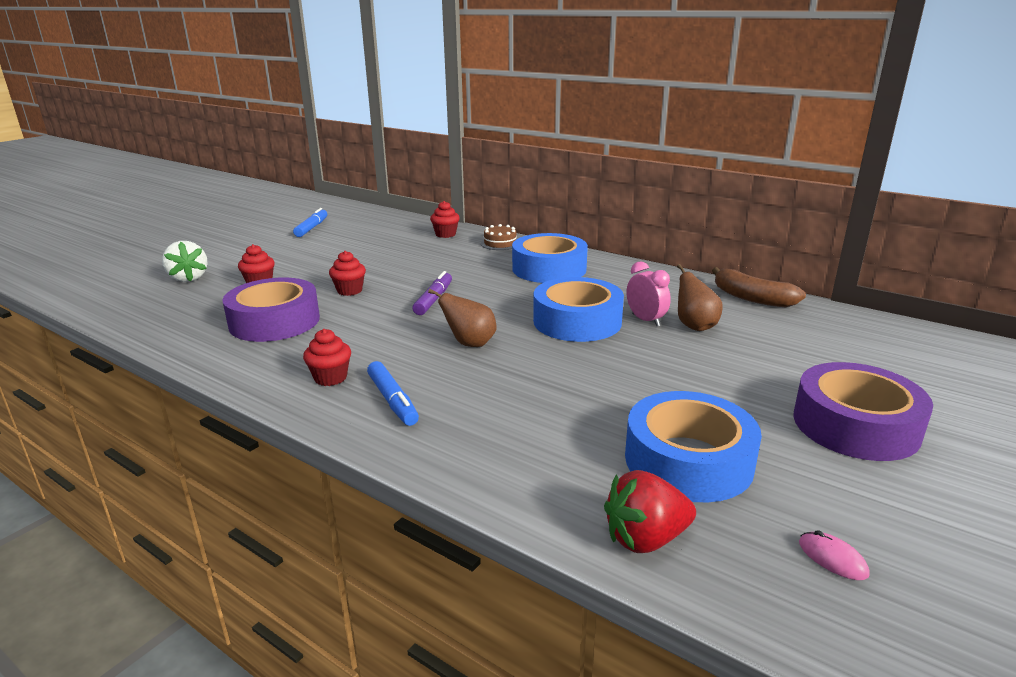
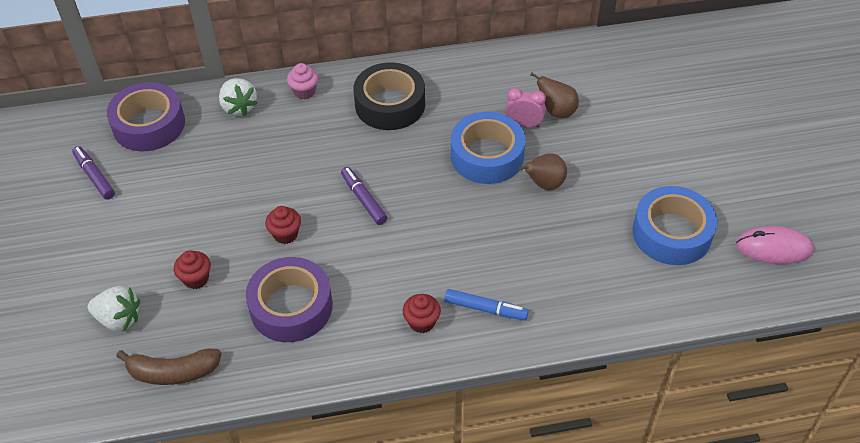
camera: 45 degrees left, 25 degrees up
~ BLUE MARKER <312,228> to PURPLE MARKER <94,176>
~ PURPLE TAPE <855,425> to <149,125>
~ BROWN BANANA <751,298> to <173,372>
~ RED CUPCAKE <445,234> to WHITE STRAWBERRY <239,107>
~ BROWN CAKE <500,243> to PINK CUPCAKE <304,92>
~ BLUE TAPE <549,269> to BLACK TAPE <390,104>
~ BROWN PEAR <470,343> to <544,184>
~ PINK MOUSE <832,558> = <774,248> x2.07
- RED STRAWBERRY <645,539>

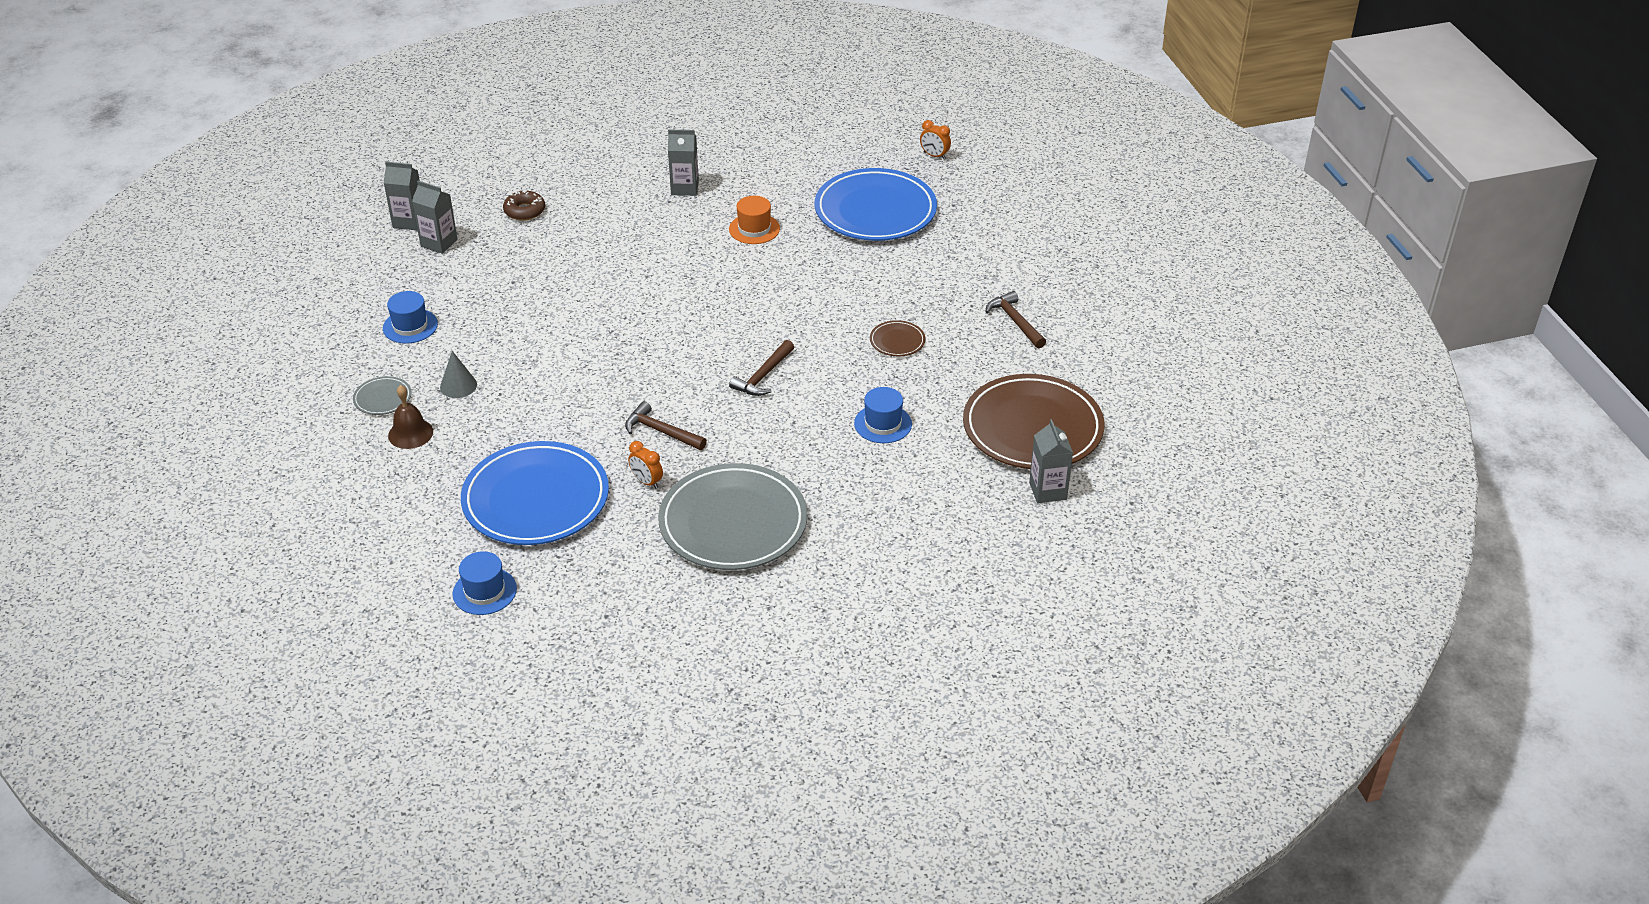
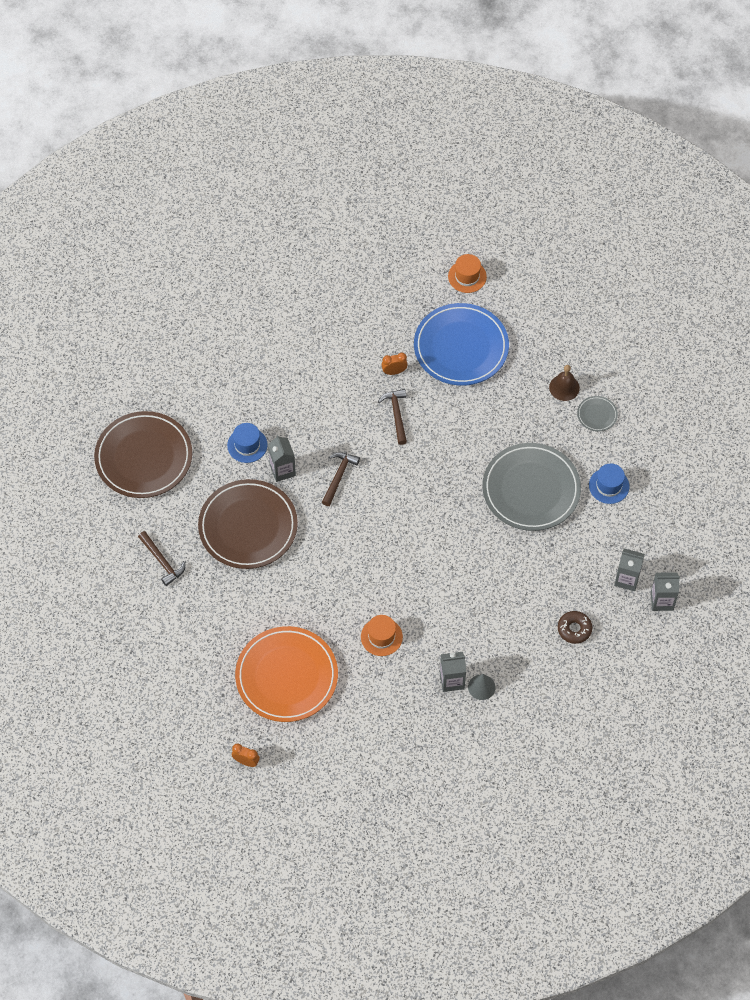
camera: 170 degrees right, 20 degrees up
~ BROWN PLATE <897,341> = <248,526> x2.39
~ BLUE PLATE <875,210> to ORANGE PLATE <286,676>
~ GREY CARTON <1048,491> to <282,470>
~ BROWN HAMMER <661,432> = <396,415> 120 degrees counterclockwise
~ ORANGE CLOCK <646,482> = <394,371> 45 degrees counterclockwise
~ BLUE HAT <484,591> to ORANGE HAT <467,276>
~ GREY CONE <458,386> to <481,687>
~ GREY PLATE <733,522> to <531,489>

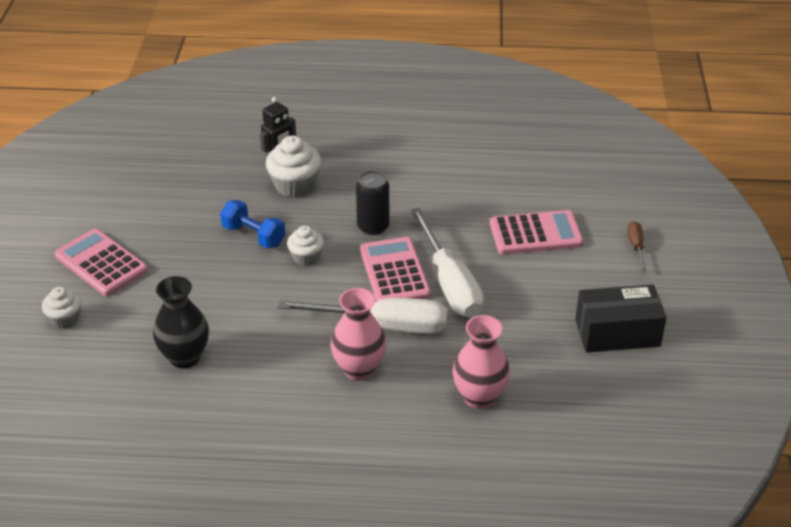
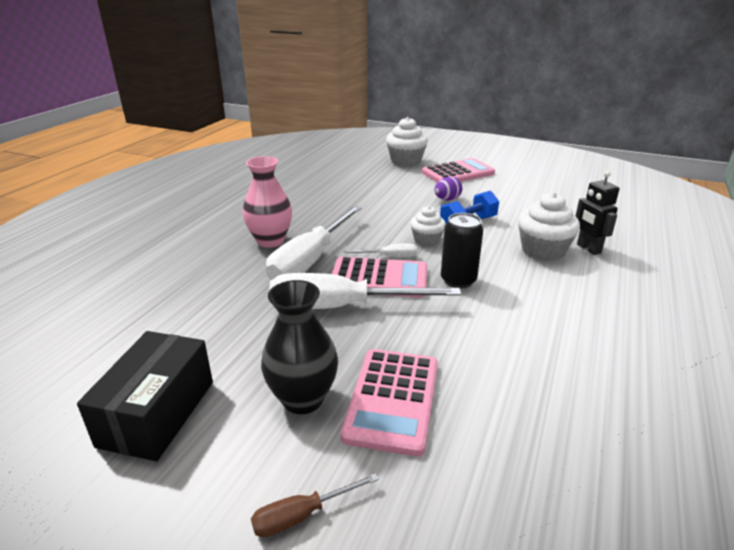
camera: 110 degrees right, 10 degrees down
~ BROWN SCREWDRIVER <636,246> = <302,515> 135 degrees clockwise
~ BLACK VASE <185,357> to <303,399>
+ WHITE SCREWDRIVER <389,257>
~ WHITE CUPCAKE <65,319> = <406,161> x1.61
+ PURPLE EGG <447,199>
- PINK VASE <479,397>

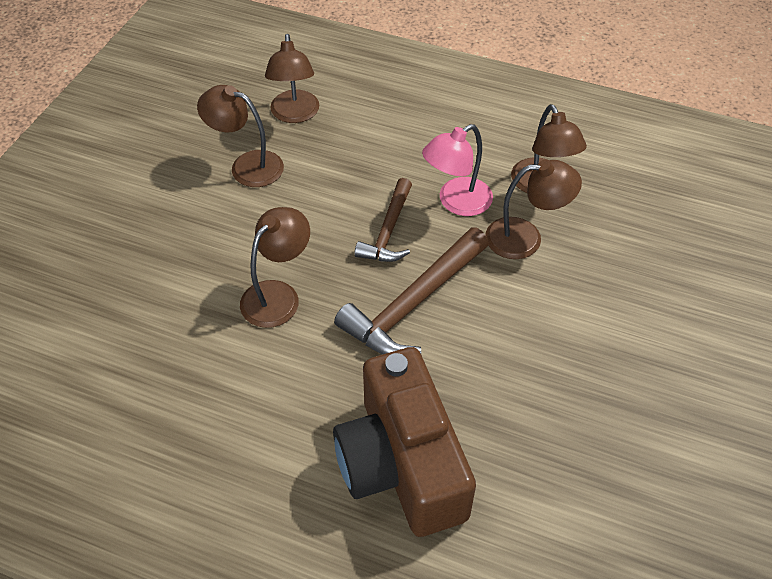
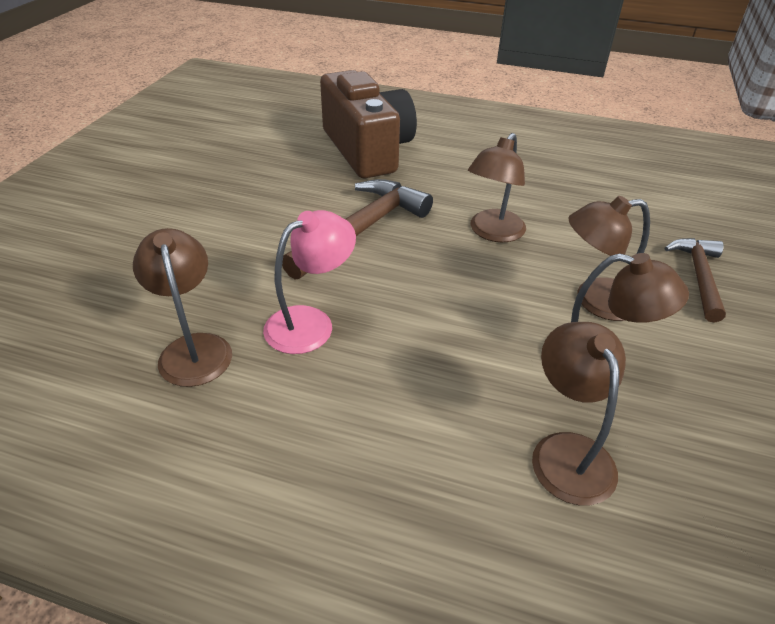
camera: 175 degrees right, 10 degrees down
~ BROWN LAMP <525,238> to <595,301>
~ BROWN HAMMER <388,231> to <699,277>

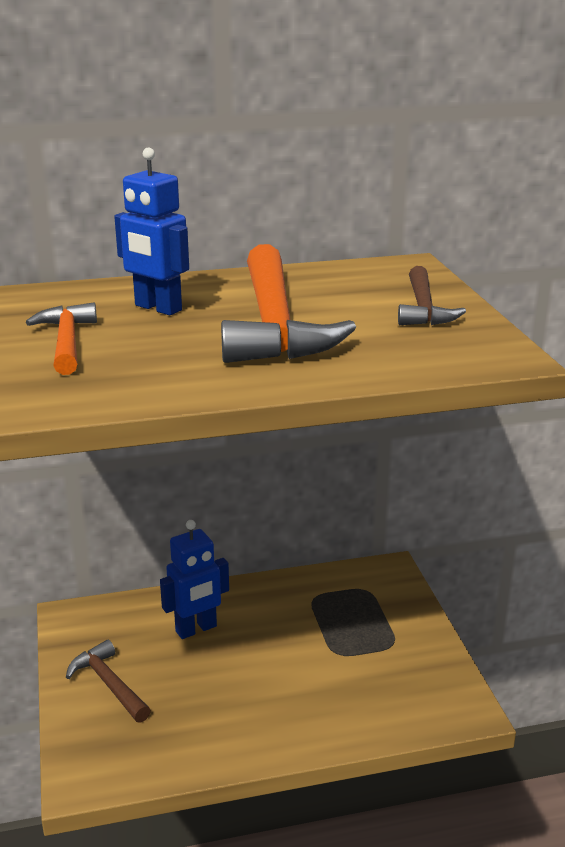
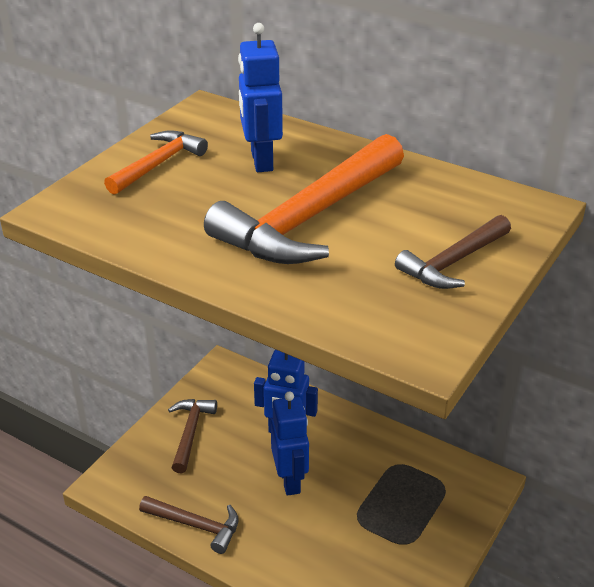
camera: 45 degrees right, 10 degrees up
+ BROWN HAMMER <196,525>
+ BLUE ROBOT <290,480>

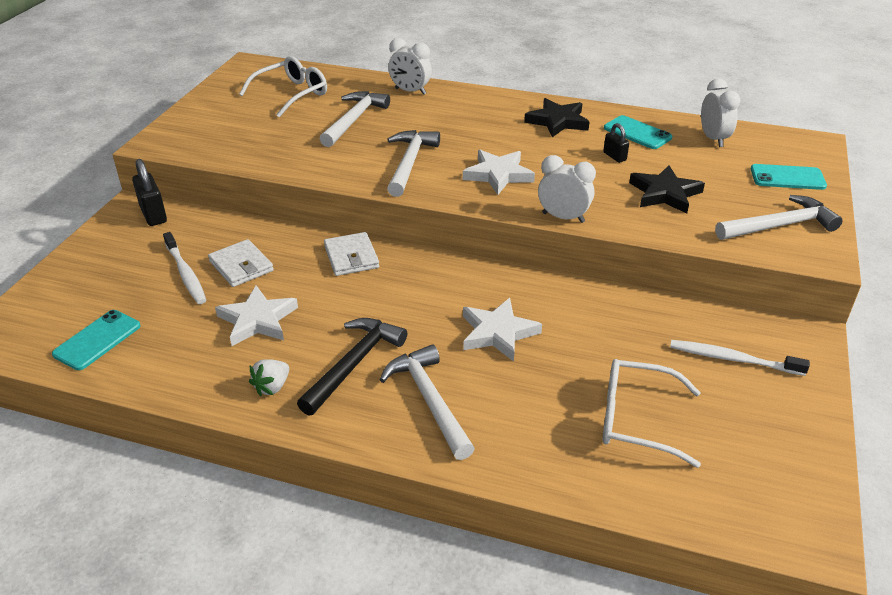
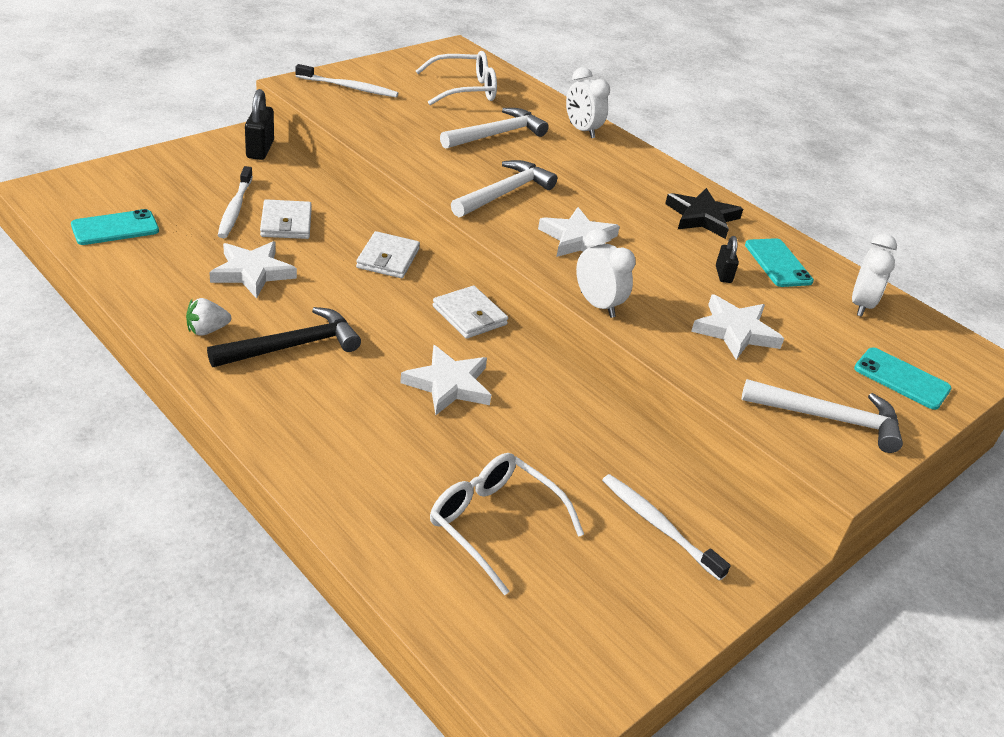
camera: 25 degrees right, 0 degrees up
+ WHITE TOOTHBRUSH <349,87>
+ WHITE WALLET <469,315>
~ BLACK STAR <664,193> to WHITE STAR <735,331>
- WHITE HAMMER <429,400>

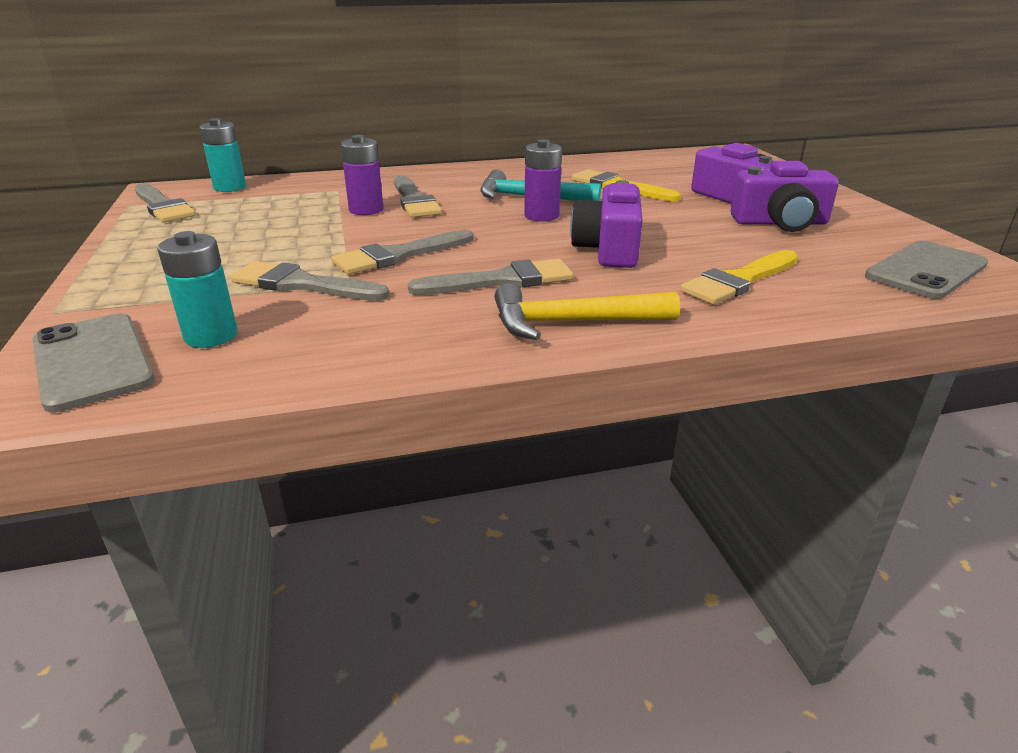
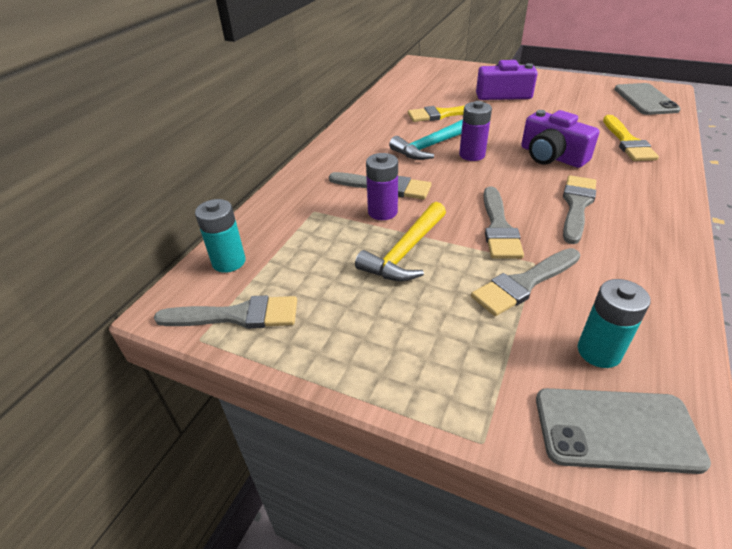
camera: 50 degrees left, 10 degrees up
~ YELLOW HAMMER <572,323> to <405,252>
- PURPLE CAMERA <780,223>

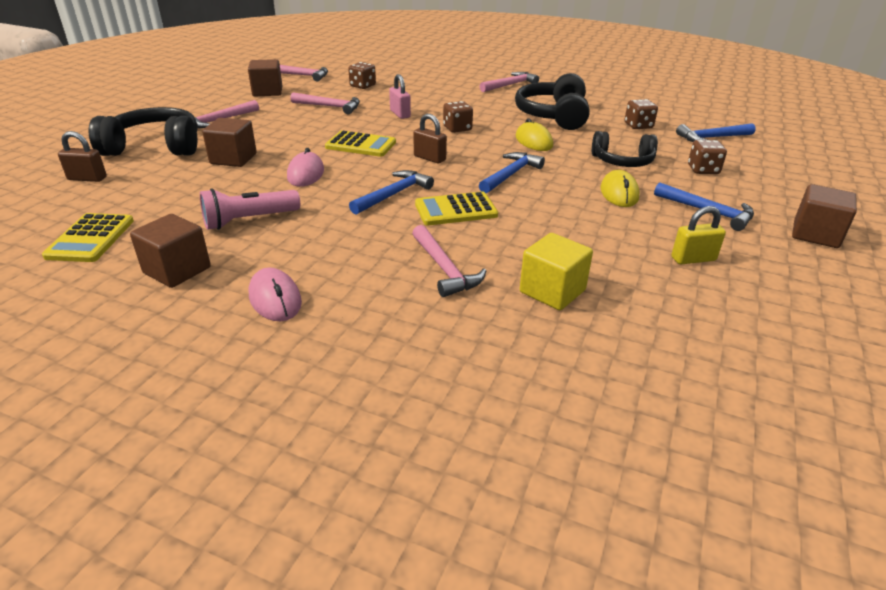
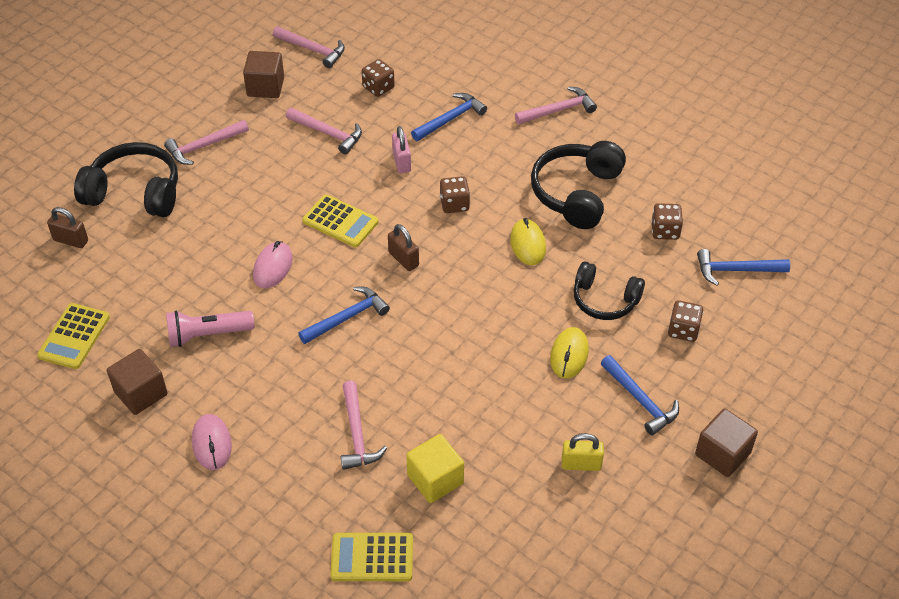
camera: 15 degrees right, 15 degrees up
~ YELLOW CALCULATOR <456,210> to <372,558>
~ BLUE HAMMER <511,174> to <451,119>
- BROWN CUBE <233,159>

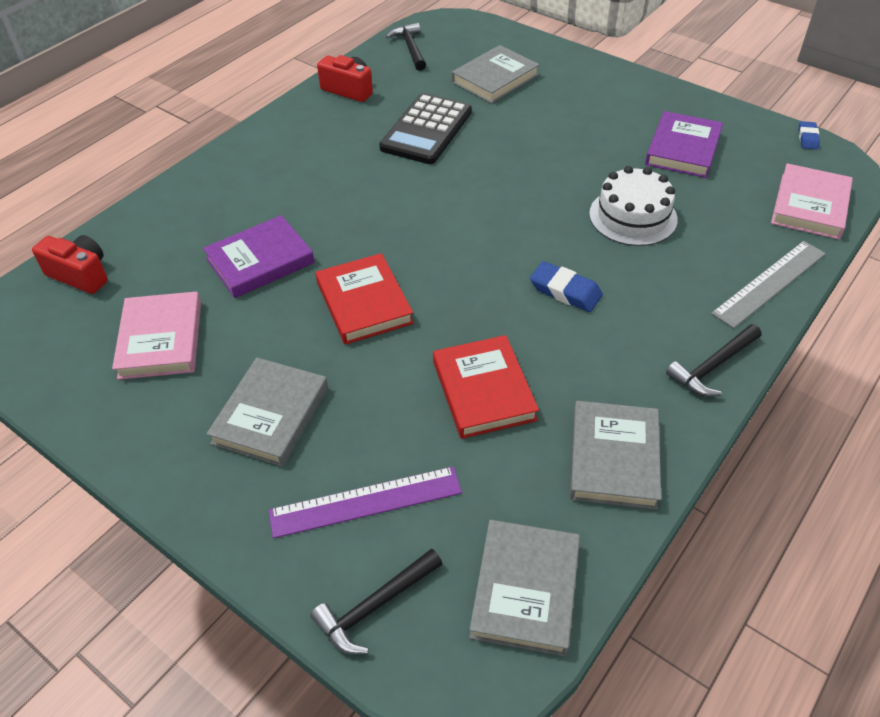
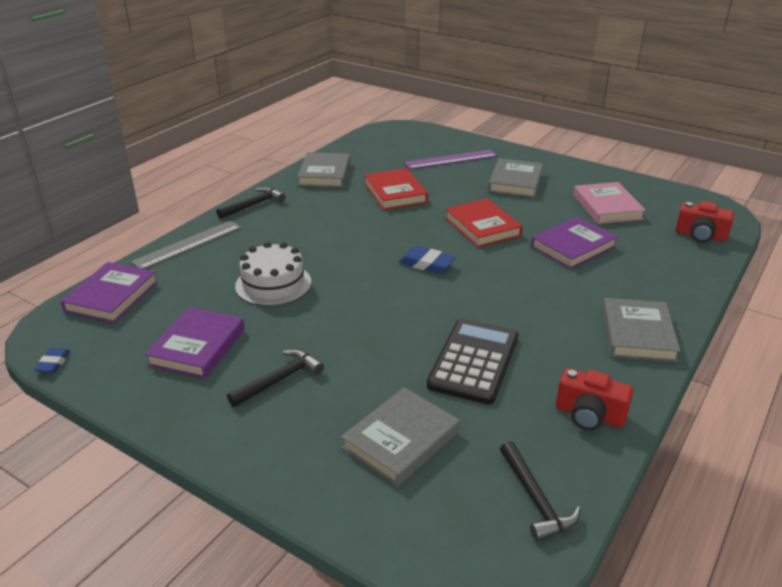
camera: 175 degrees right, 15 degrees down
~ PINK BOOK <810,206> to PURPLE BOOK <111,296>
~ BLACK HAMMER <375,606> to <279,380>
~ BLUE ERASER <565,291> to <426,264>
~ GREY BOOK <525,590> to <637,334>

